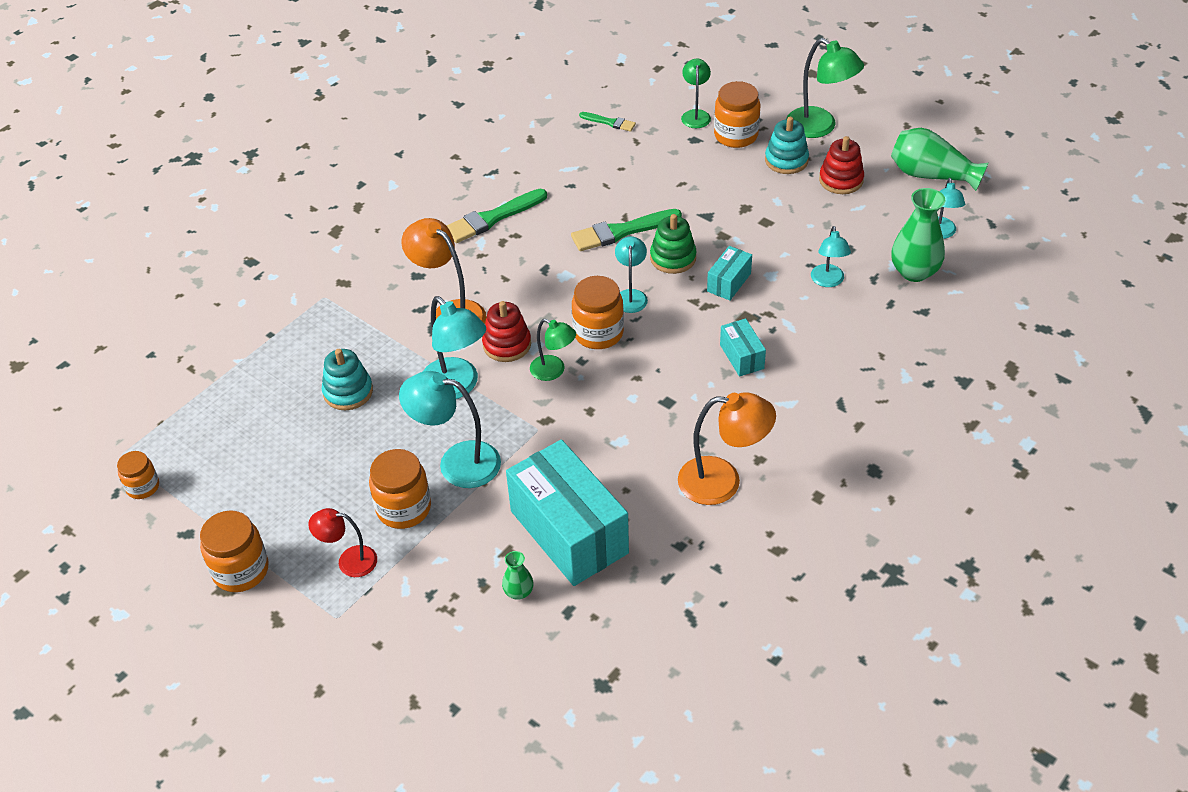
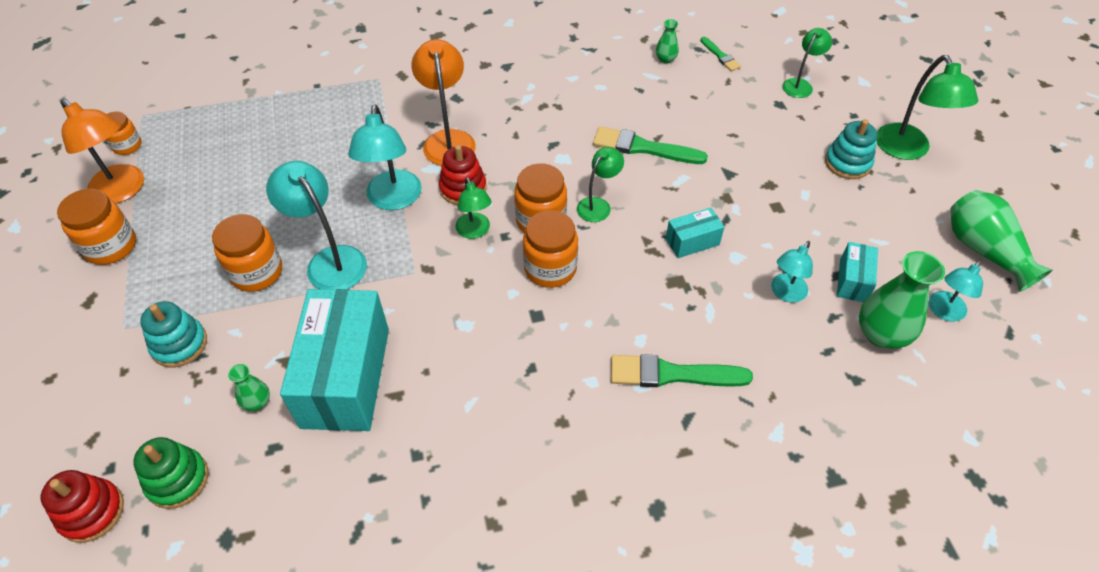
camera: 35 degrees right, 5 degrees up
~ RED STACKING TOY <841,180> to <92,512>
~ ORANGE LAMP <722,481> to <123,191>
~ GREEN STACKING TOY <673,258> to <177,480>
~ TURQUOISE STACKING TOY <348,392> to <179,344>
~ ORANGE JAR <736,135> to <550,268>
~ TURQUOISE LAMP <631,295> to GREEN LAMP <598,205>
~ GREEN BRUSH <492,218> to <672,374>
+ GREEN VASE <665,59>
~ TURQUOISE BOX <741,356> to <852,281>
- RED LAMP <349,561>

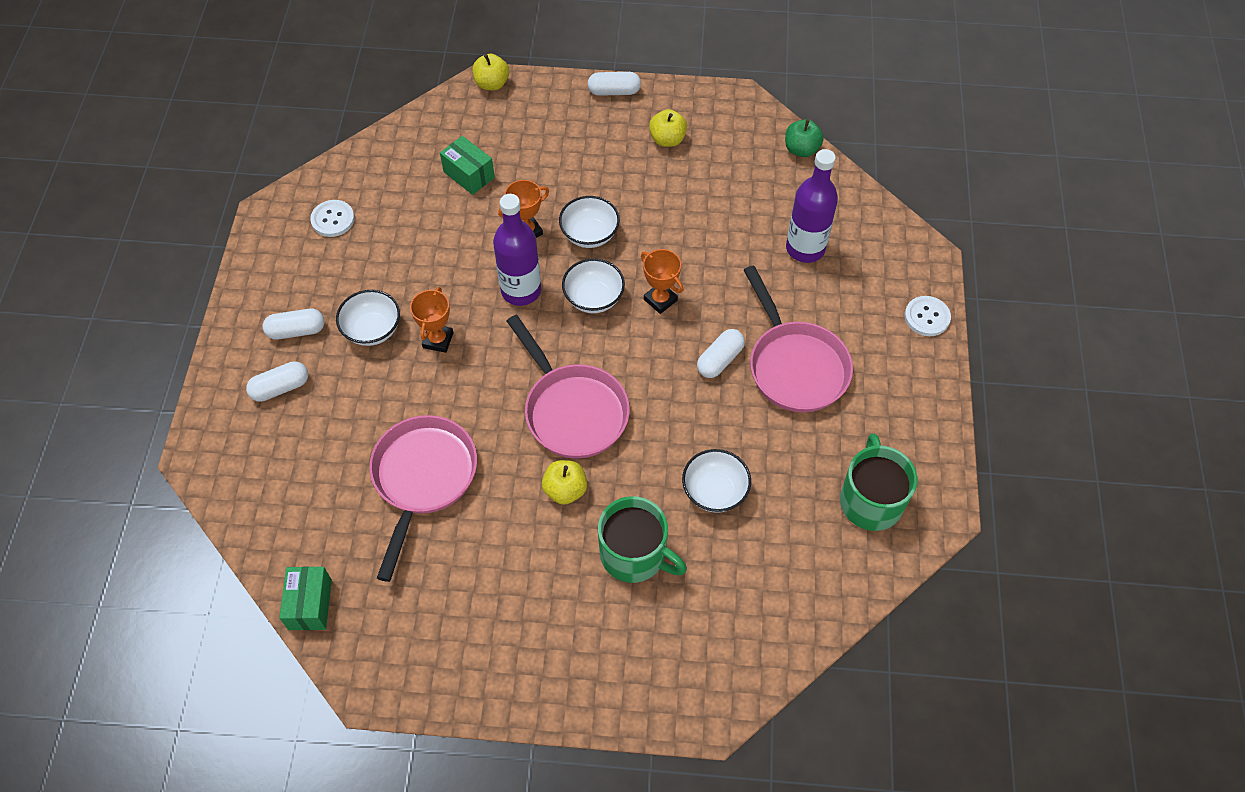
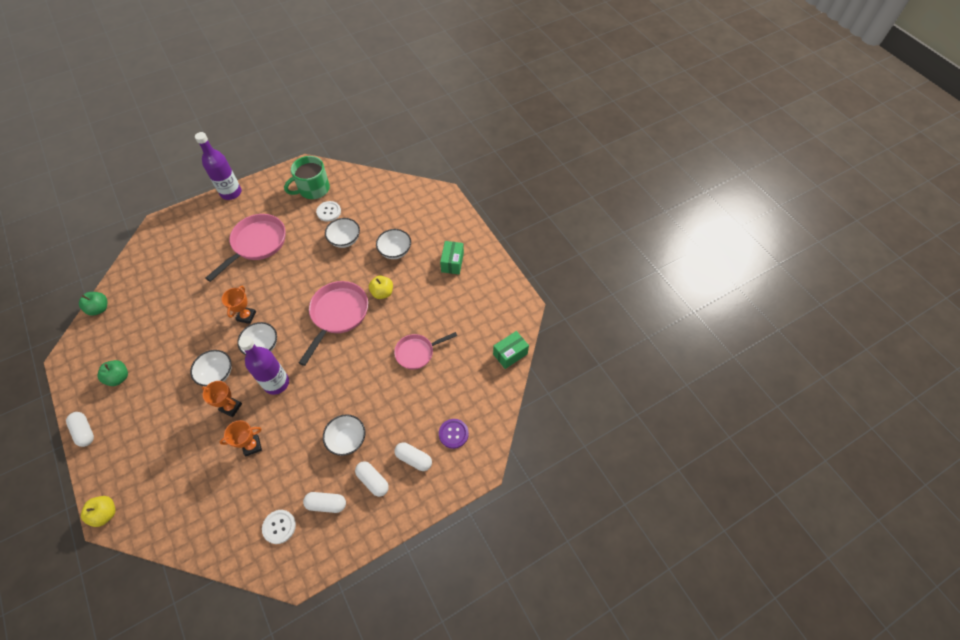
camera: 125 degrees left, 0 degrees up
~ YELLOW APPLE <667,139> to GREEN APPLE <119,377>
~ PURPLE BOTTLE <805,248> to <231,193>
~ ORANGE TROPHY <438,340> to <252,446>
~ WHITE CAPSULE <720,360> to <326,504>
~ WHITE BUTTON <927,317> to <329,212>
~ GREEN MUG <634,554> to WHITE BOWL <395,251>
~ PINK PAN <423,478> = <417,352> x0.63
+ PURPLE BUTTON <453,434>
~ GREEN BOX <469,175> to <452,262>

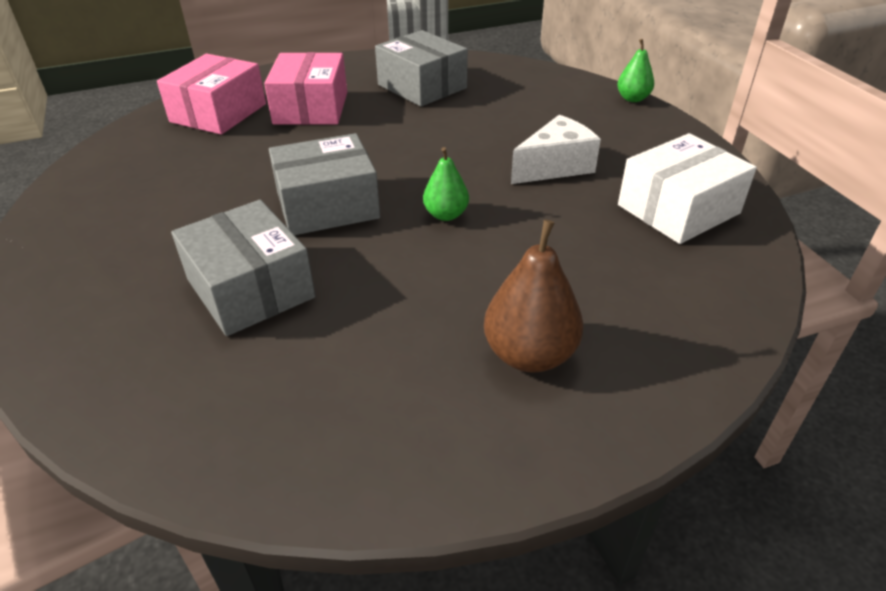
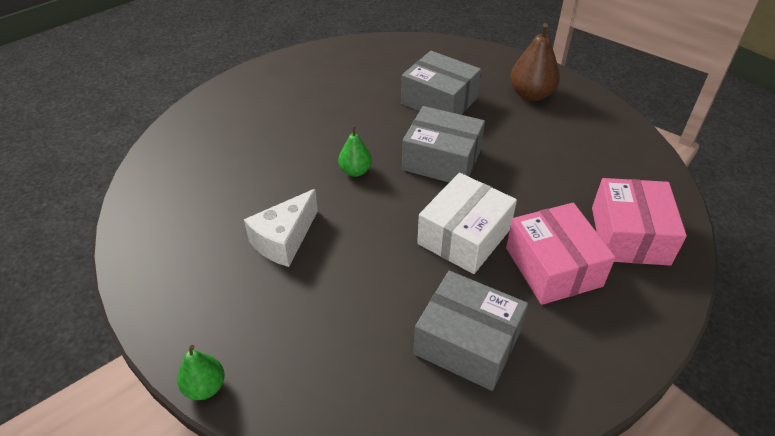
camera: 160 degrees right, 5 degrees up
~ GREY BOX <327,205> = <441,160> 60 degrees clockwise
~ WHITE BOX <678,209> to <464,236>
~ BROWN PEAR <529,355> to <531,95>

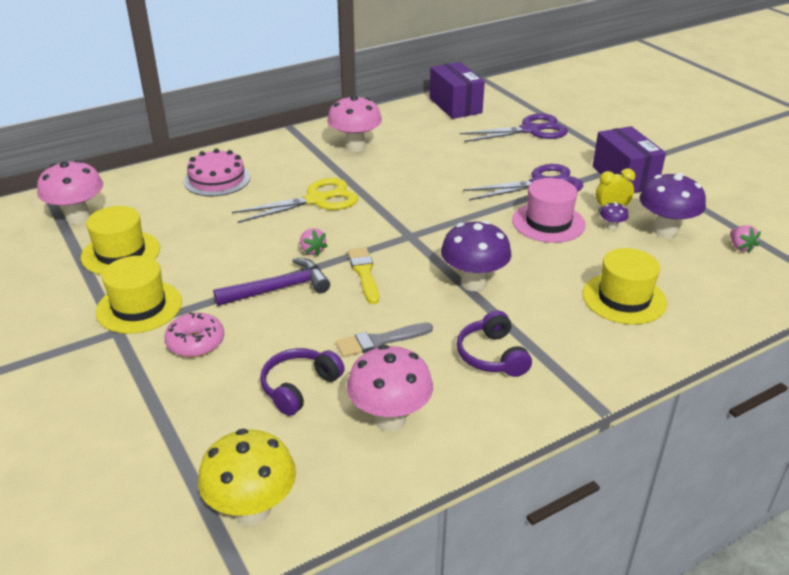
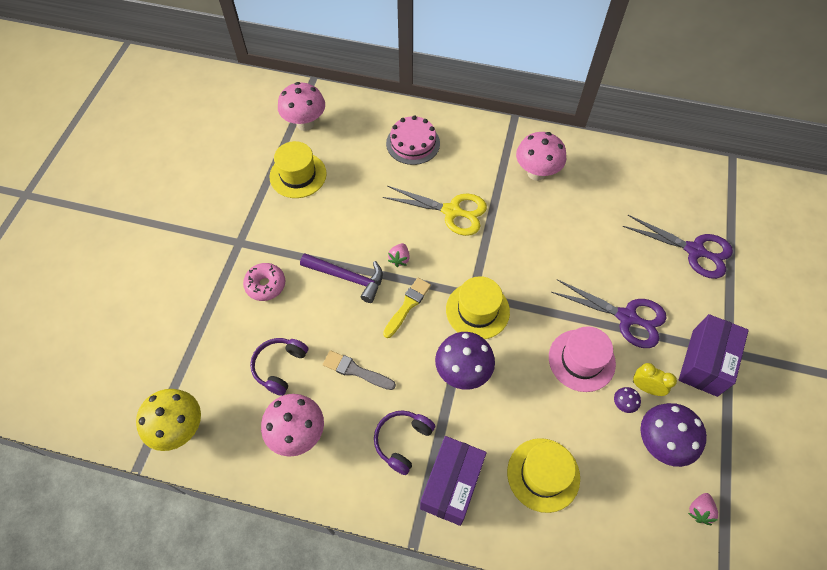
camera: 45 degrees right, 25 degrees up
~ PURPLE HEADPHONES <299,387> = <280,367> 60 degrees counterclockwise
~ PURPLE BOX <455,106> to <451,485>
~ YELLOW HAT <139,307> to <477,310>

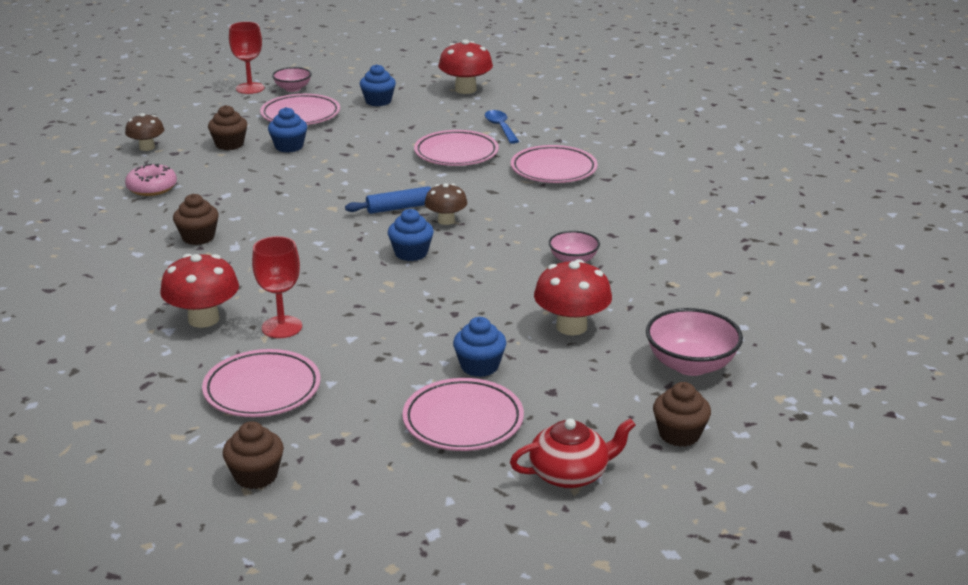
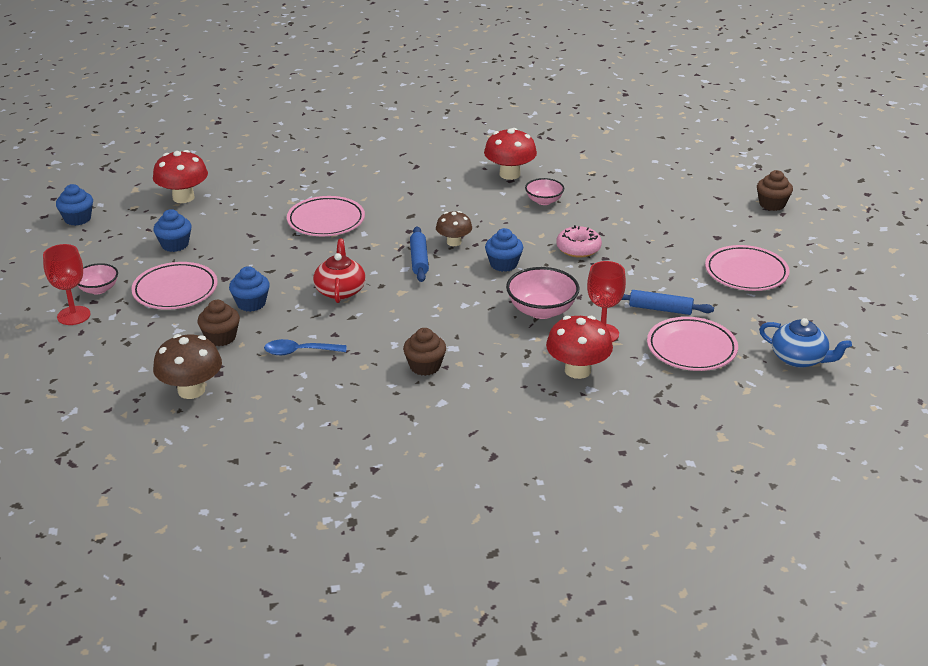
camera: 75 degrees left, 5 degrees up
~ BLUE CUPCAKE <479,366> to <77,219>
~ BROWN MUSHROOM <147,147> = <191,390> x1.56
~ BLUE SPOON <500,127> to <299,352>
~ RED TEAPOT <570,474> to <340,290>
~ RED MUSHROOM <571,327> to <509,174>
~ PINK BOWL <691,365> to <541,310>
~ PINK DONUT <152,188> to <578,248>
+ BLUE ROLLING PIN <660,309>
~ BROWN CUPCAKE <256,475> to BLUE TEAPOT <799,358>
- PINK PLATE <553,170>

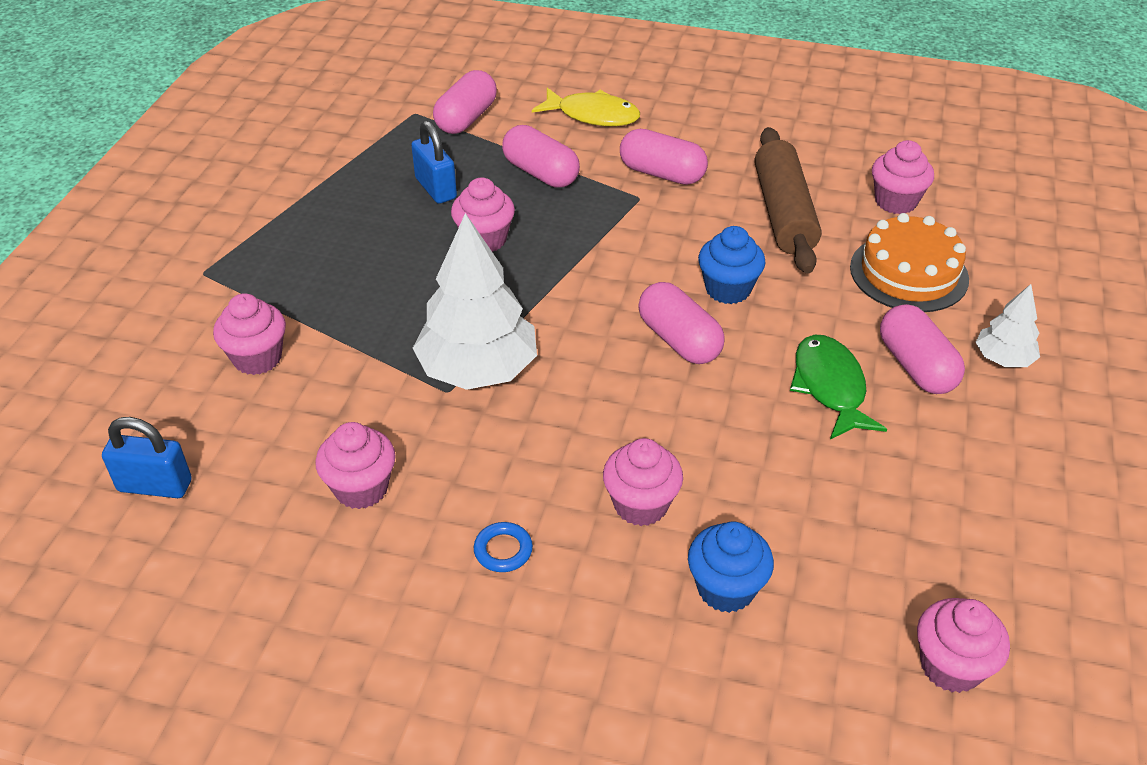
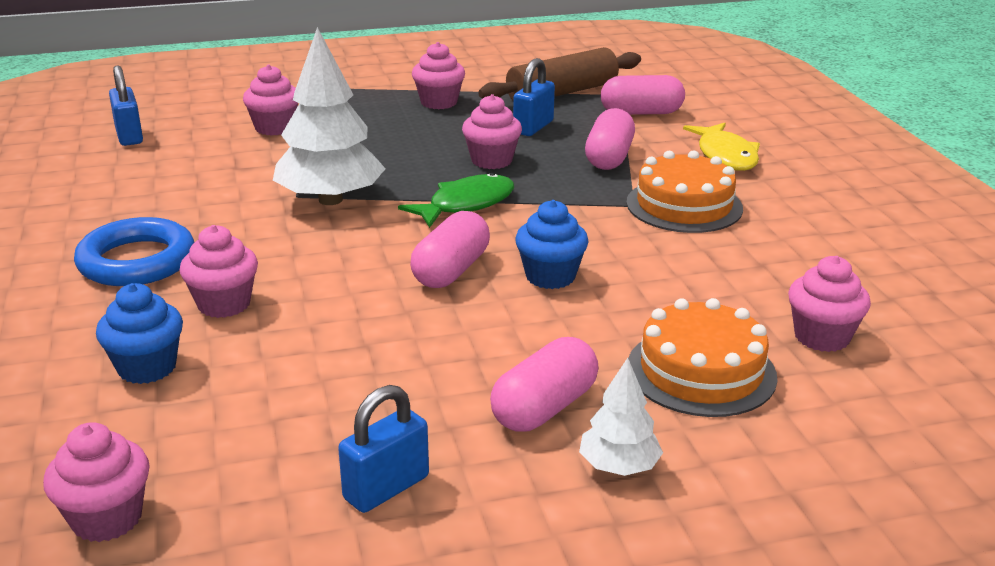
camera: 60 degrees right, 15 degrees down
~ BLUE RING <503,550> = <137,261> x2.26
+ BLUE PADLOCK <386,488>
~ GREEN FISH <830,387> to <466,204>
~ PINK CUPCAKE <361,488> to <439,102>
~ BROWN ROLLING PIN <784,213> to <562,93>
~ PINK CAPSULE <662,173> to ORANGE CAKE <684,205>

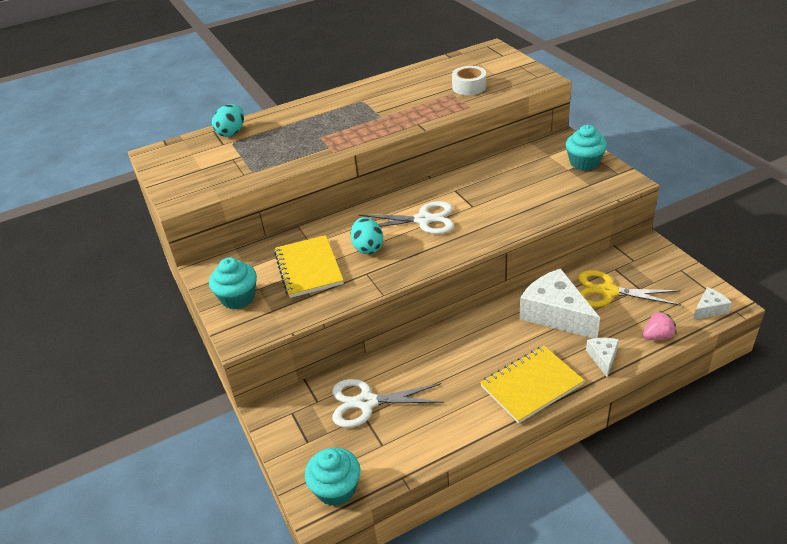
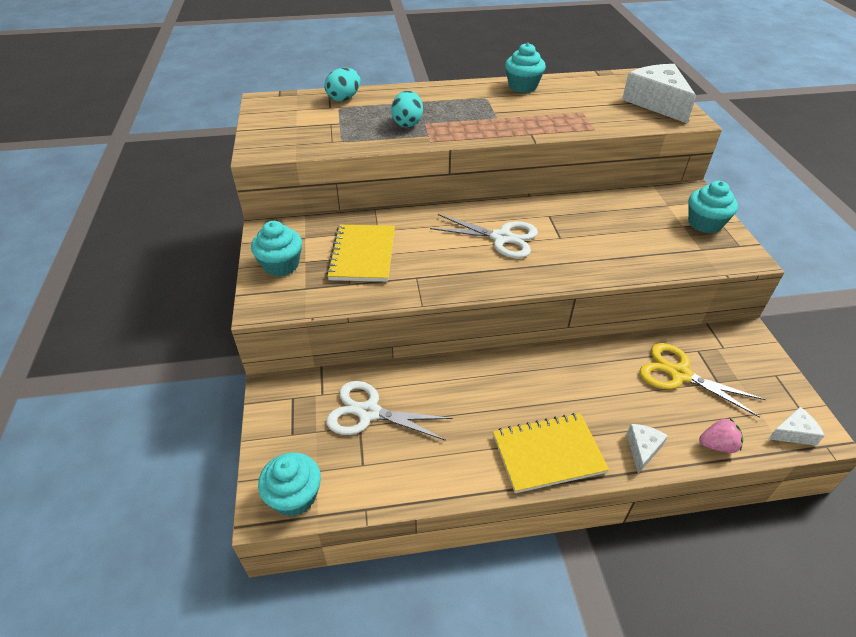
camera: 15 degrees right, 5 degrees up
~ TURQUOISE EGG <368,248> to <407,123>
+ TURQUOISE CUPCAKE <522,86>
~ WHITE CHEESE <555,314> to <656,103>
- WHITE TAPE <469,87>

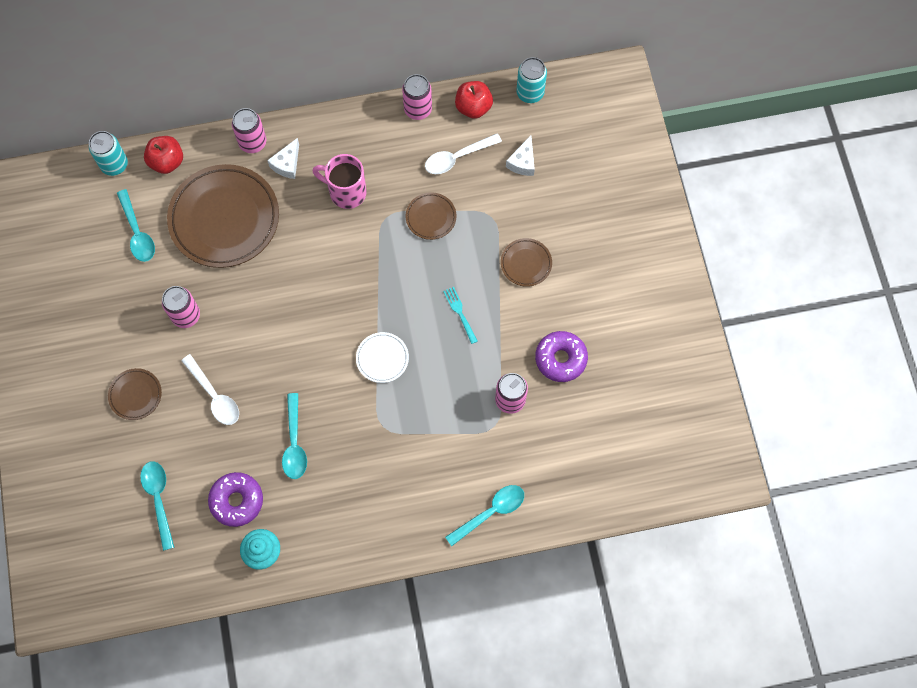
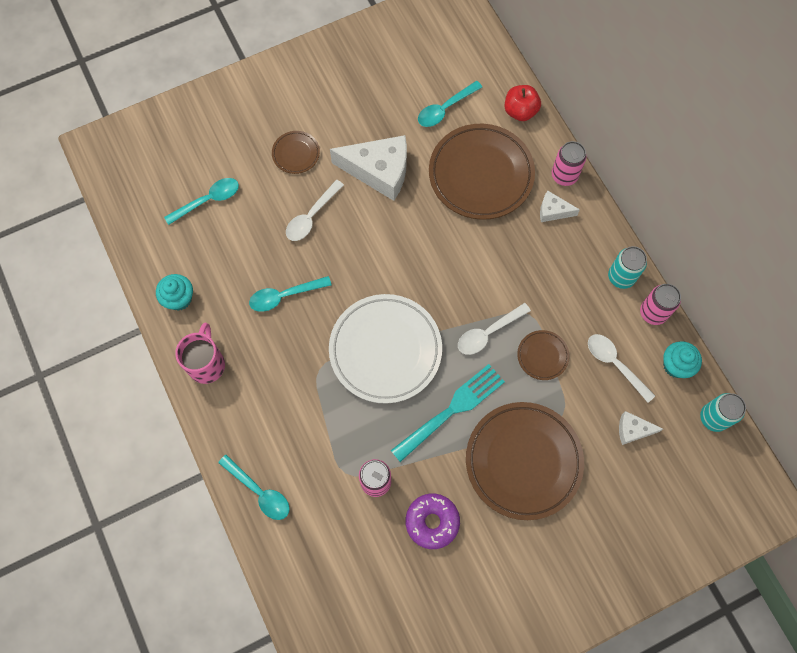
camera: 75 degrees right, 0 degrees up
~ PINK MUG <346,192> to <207,364>
~ WHITE PLATE <382,358> = <385,350> x2.18
~ PINK CAN <186,315> to WHITE CHEESE <379,171>
~ TURQUOISE FORK <460,313> = <452,410> x2.10
+ WHITE SPOON <488,333>
~ BROWN PLATE <526,263> = <523,461> x2.18
~ TURQUOISE CAN <114,165> to <621,277>
~ RED APPLE <473,107> to TURQUOISE CUPCAKE <675,365>
- PURPLE DONUT <237,501>

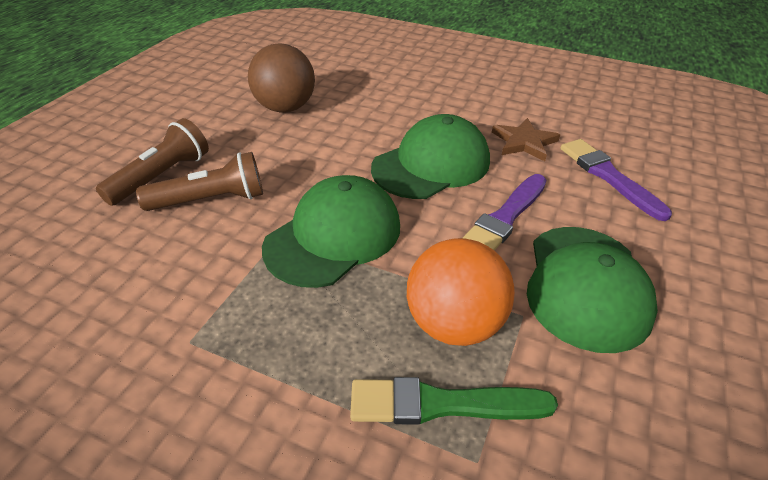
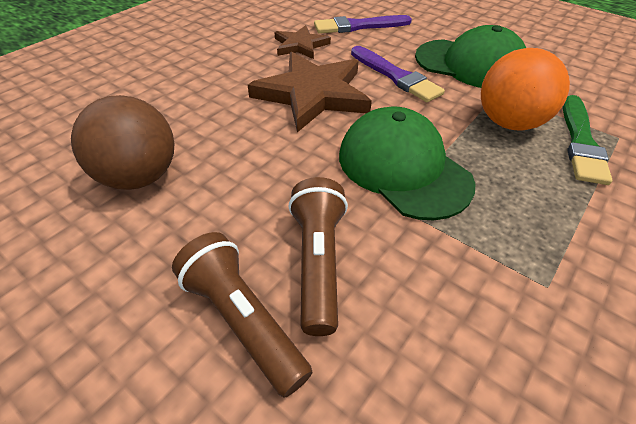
camera: 75 degrees left, 5 degrees up
~ GREEN CAP <431,164> to BROWN STAR <312,94>

